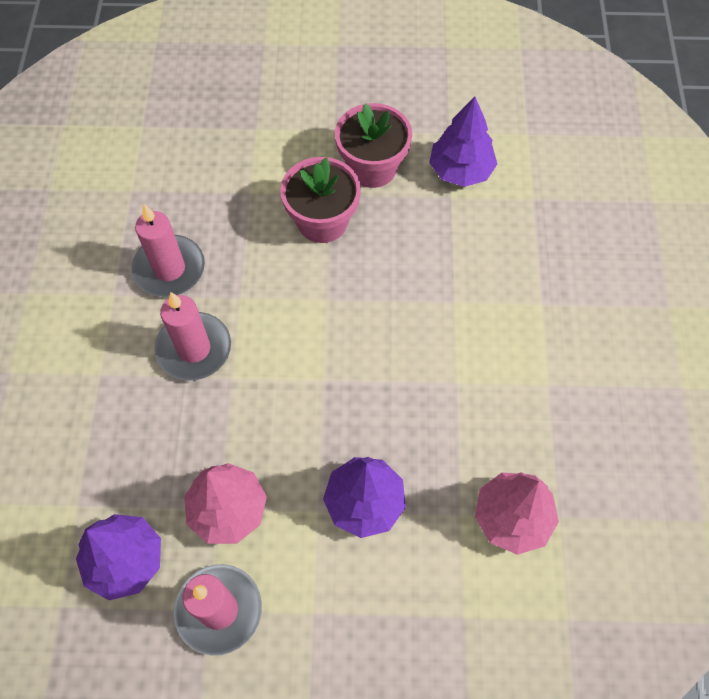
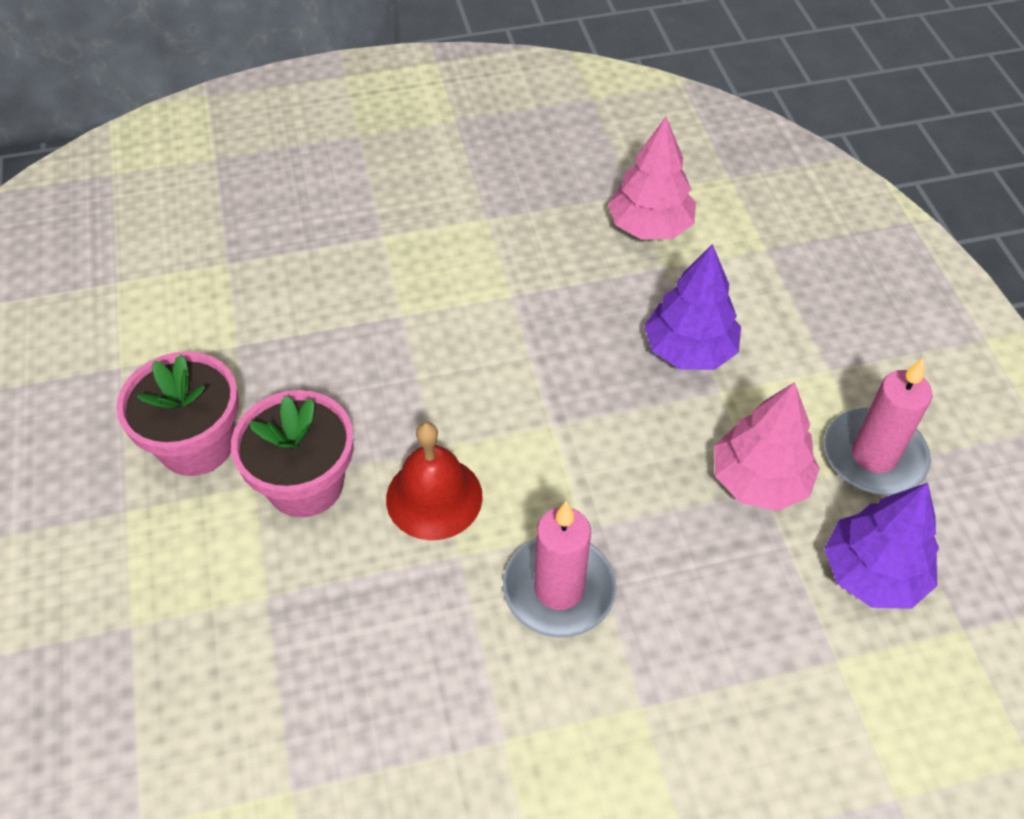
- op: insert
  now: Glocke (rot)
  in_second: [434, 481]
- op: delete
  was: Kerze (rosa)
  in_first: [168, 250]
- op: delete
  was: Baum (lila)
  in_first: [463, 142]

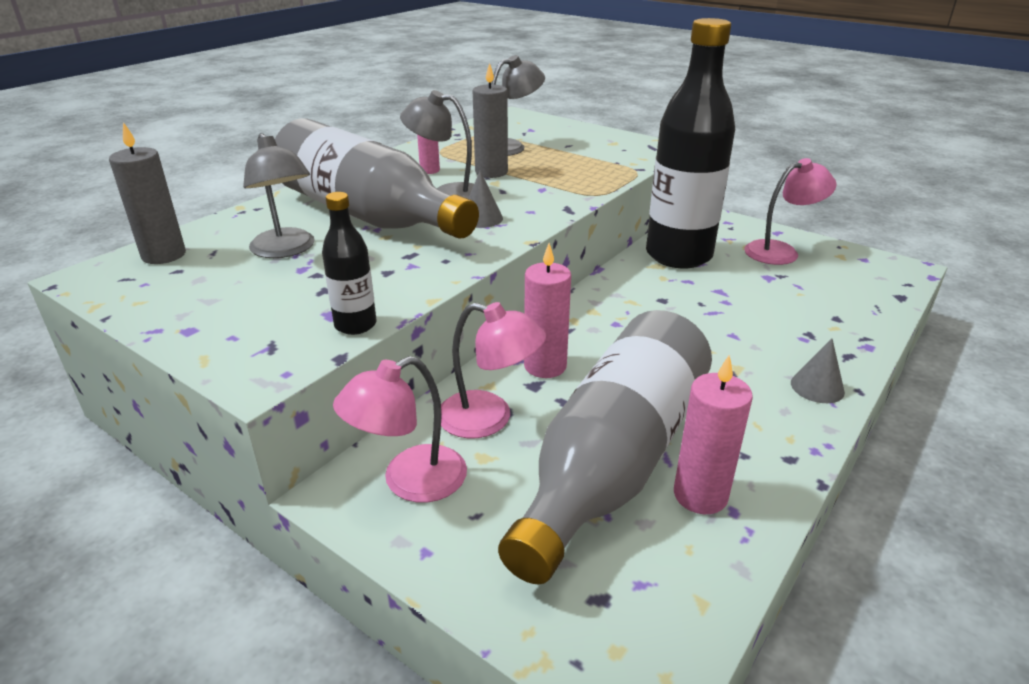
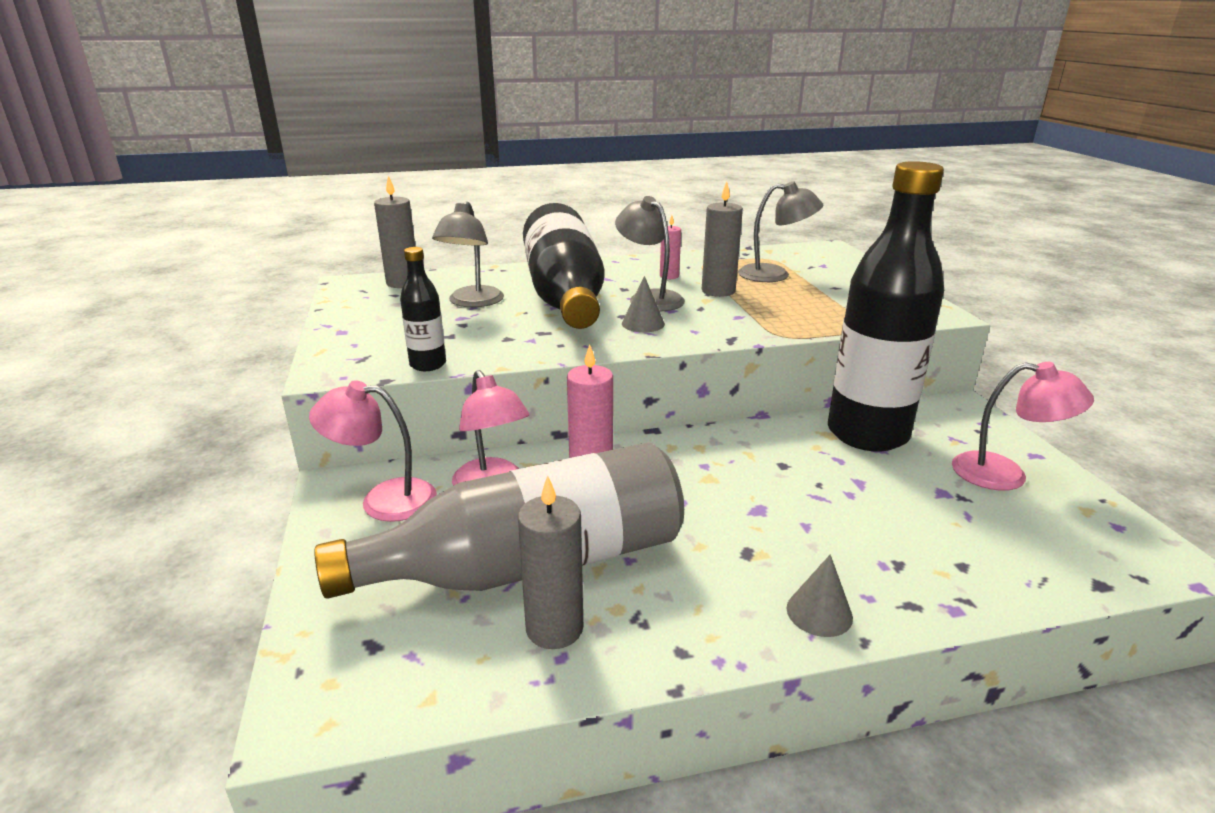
- op: recolor
  was: Kerze (rosa)
  now: Kerze (grau)
  in_first: [713, 434]
  in_second: [550, 562]
- op: recolor
  was: Flasche (grau)
  now: Flasche (schwarz)
  in_first: [377, 178]
  in_second: [563, 266]

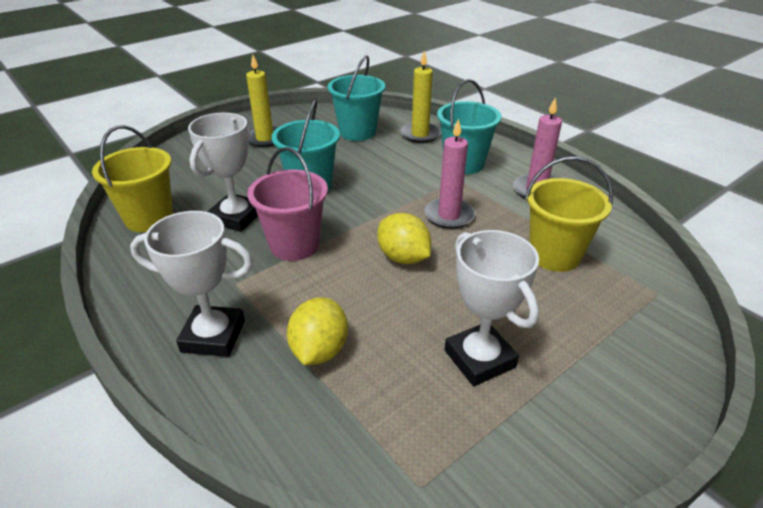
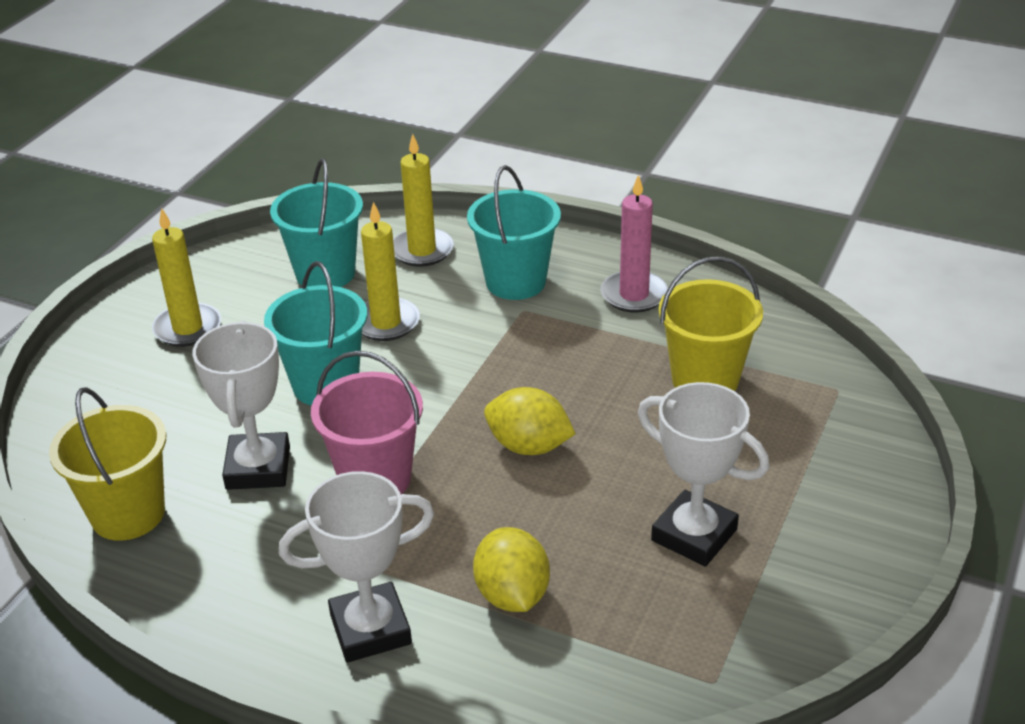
- op: insert
  now: Kerze (gelb)
  in_second: [390, 271]
- op: delete
  was: Kerze (rosa)
  in_first: [449, 174]

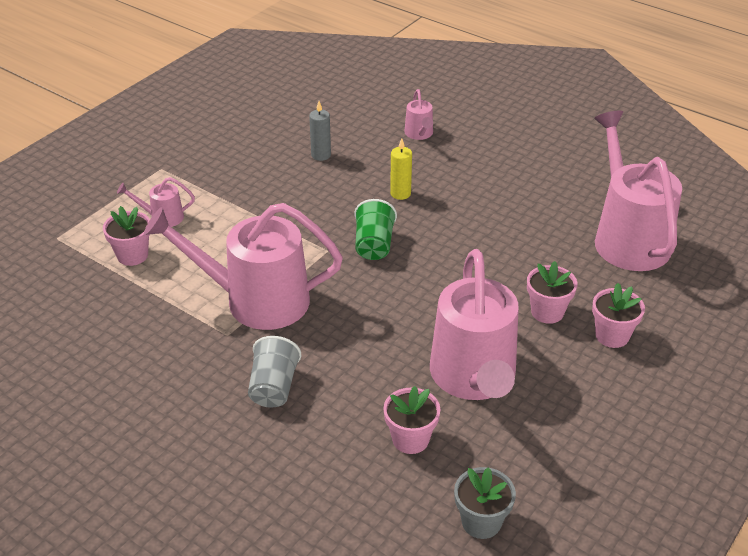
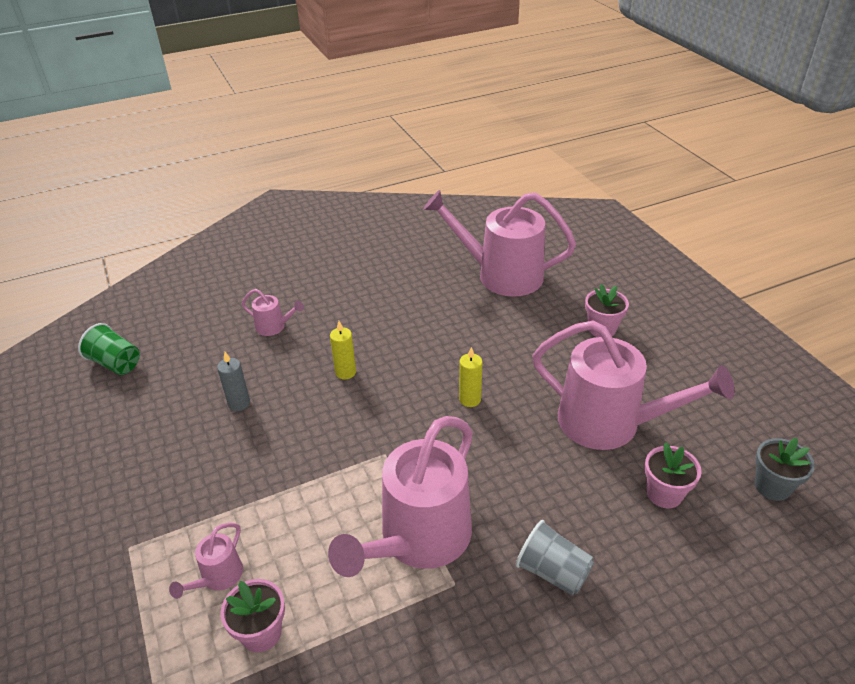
- op: move
  was: Becher (grün)
  in_first: [375, 229]
  in_second: [109, 349]
- op: insert
  now: Kerze (gelb)
  in_second: [471, 377]
- op: delete
  was: Blumentopf (rosa)
  in_first: [552, 292]

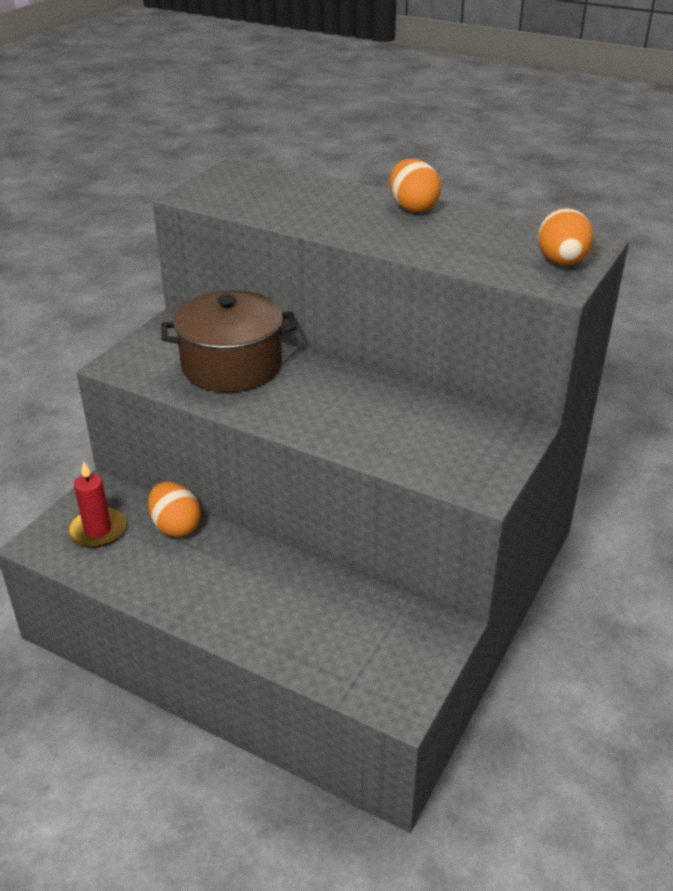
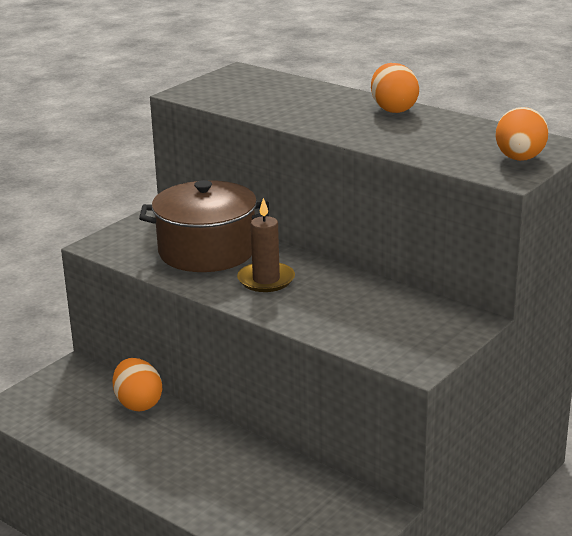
- op: insert
  now: Kerze (braun)
  in_second: [266, 245]
- op: delete
  was: Kerze (rot)
  in_first: [97, 504]

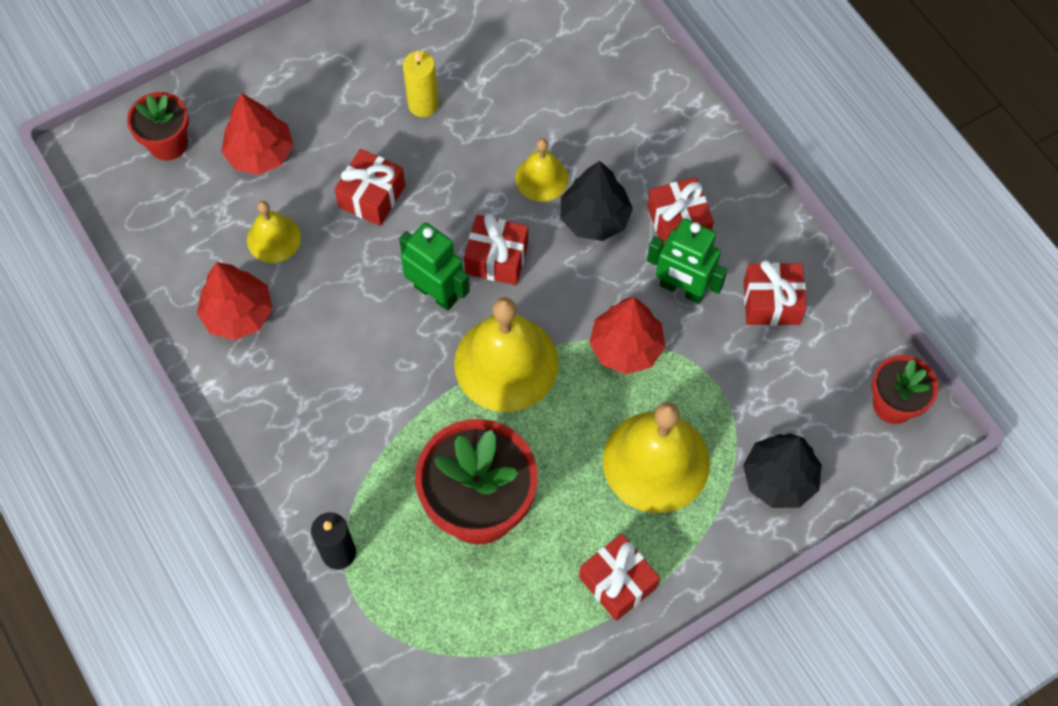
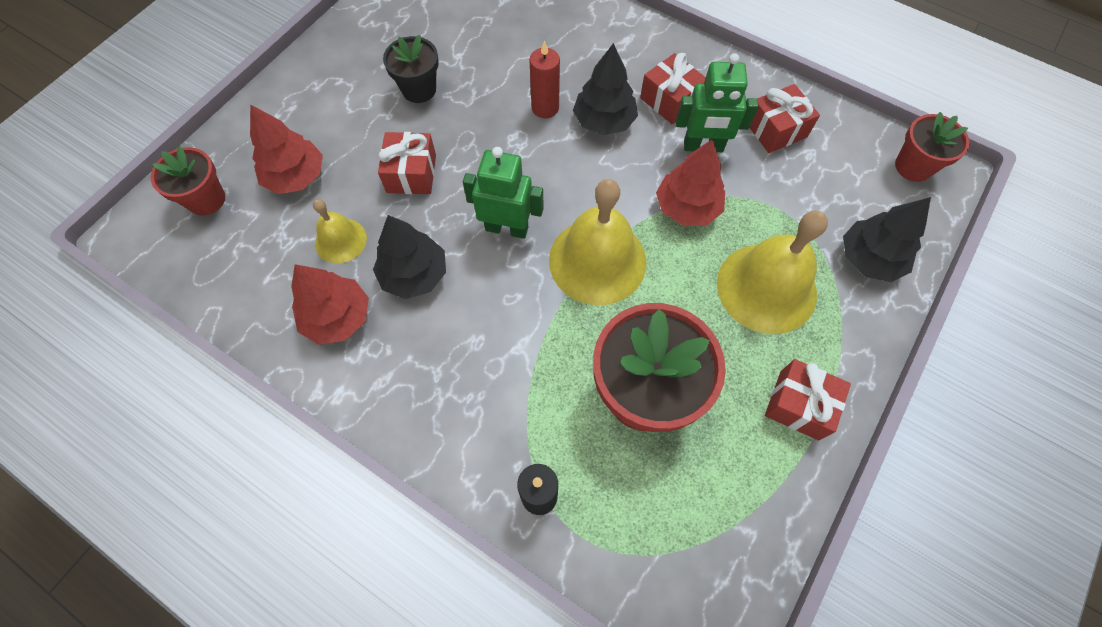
- op: insert
  now: Baum (schwarz)
  in_second: [409, 257]
- op: replace
  was: Kerze (gelb)
  now: Blumentopf (schwarz)
  in_first: [421, 84]
  in_second: [411, 69]
- op: replace
  was: Glocke (gelb)
  now: Kerze (rot)
  in_first: [541, 170]
  in_second: [544, 79]
- op: delete
  was: Geschenk (rot)
  in_first: [496, 249]

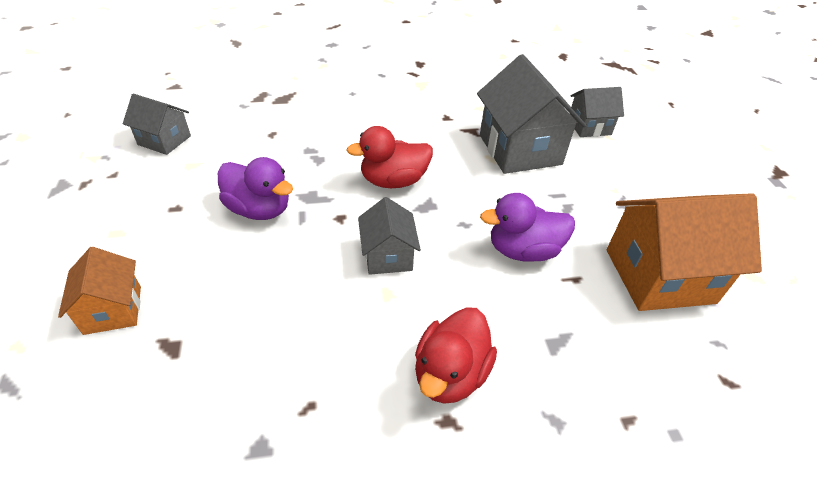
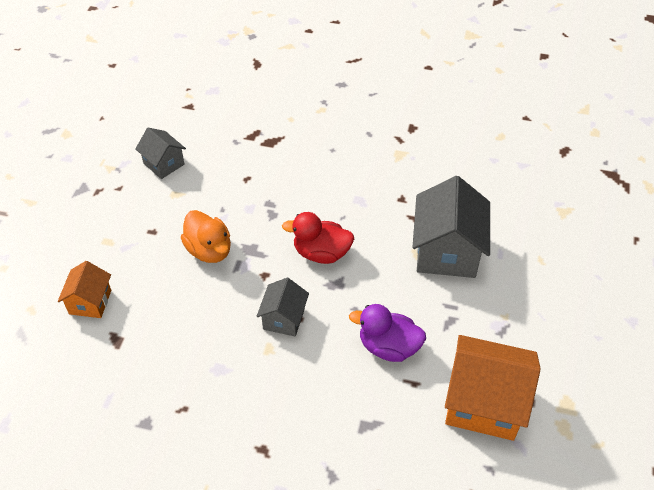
- op: recolor
  was: Ente (lila)
  now: Ente (orange)
  in_first: [255, 188]
  in_second: [206, 236]
- op: delete
  was: Ente (rot)
  in_first: [456, 355]
- op: delete
  was: Haus (grau)
  in_first: [596, 112]

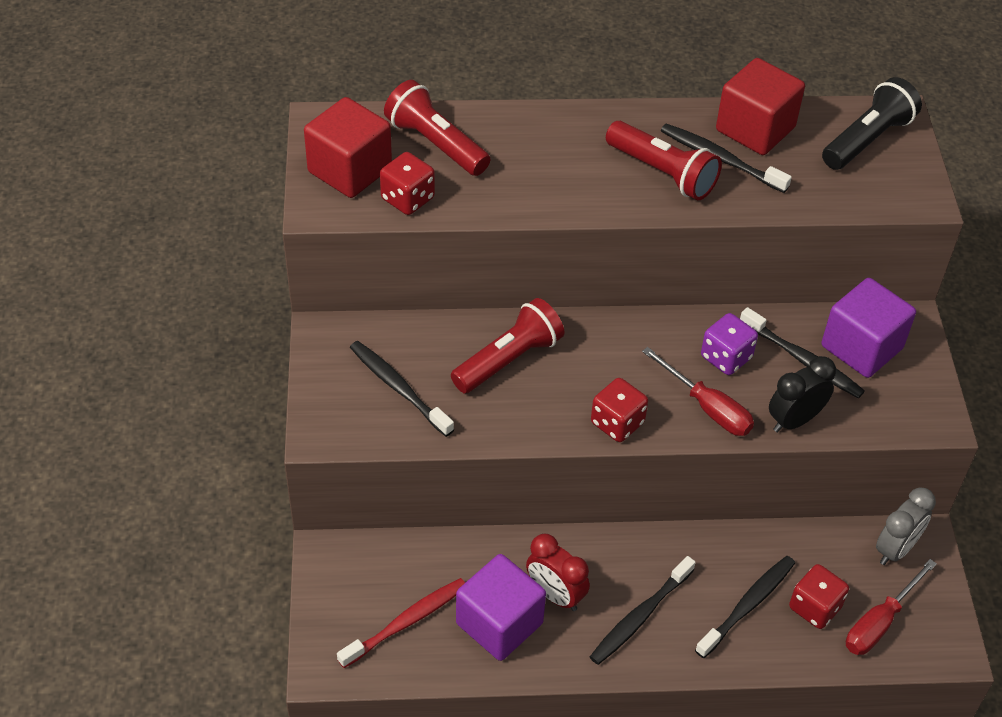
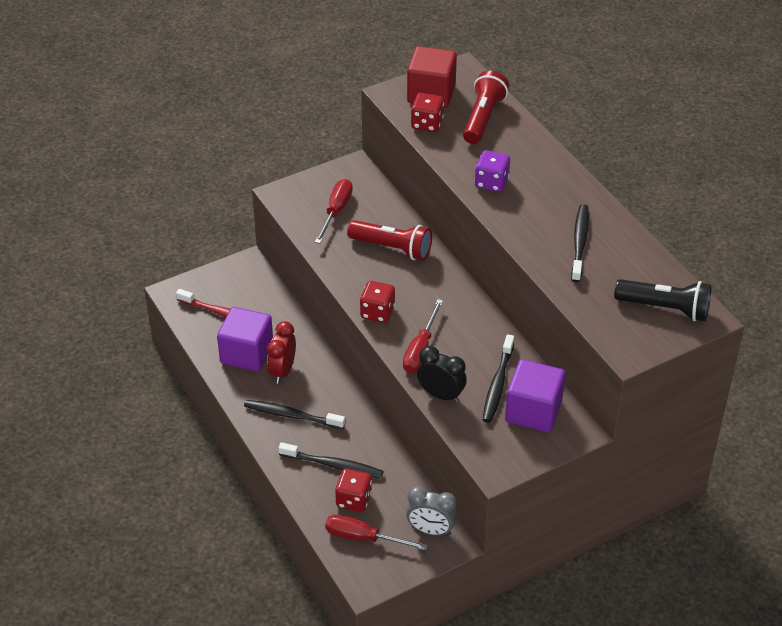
- op: replace
  was: Zahnbürste (schwarz)
  now: Schraubenzieher (rot)
  in_first: [402, 389]
  in_second: [334, 211]
- op: move
  was: Spielwürfel (lila)
  in_first: [729, 344]
  in_second: [492, 171]
- op: delete
  was: Taschenlampe (rot)
  in_first: [664, 160]
- op: delete
  was: Kubus (rot)
  in_first: [760, 106]

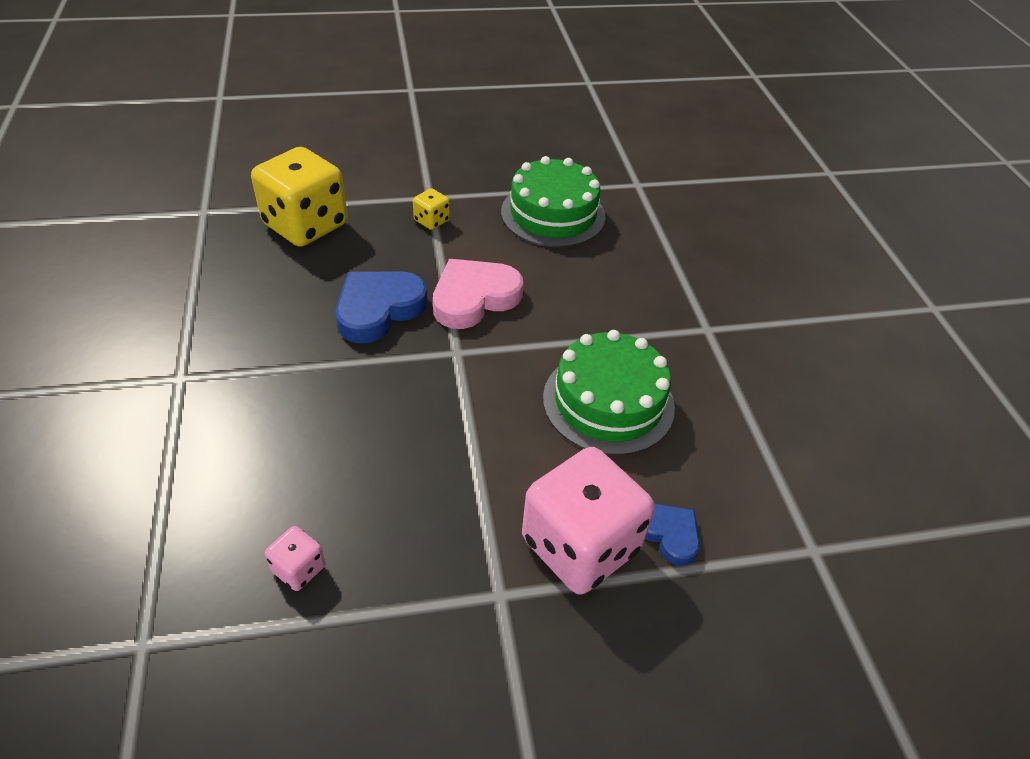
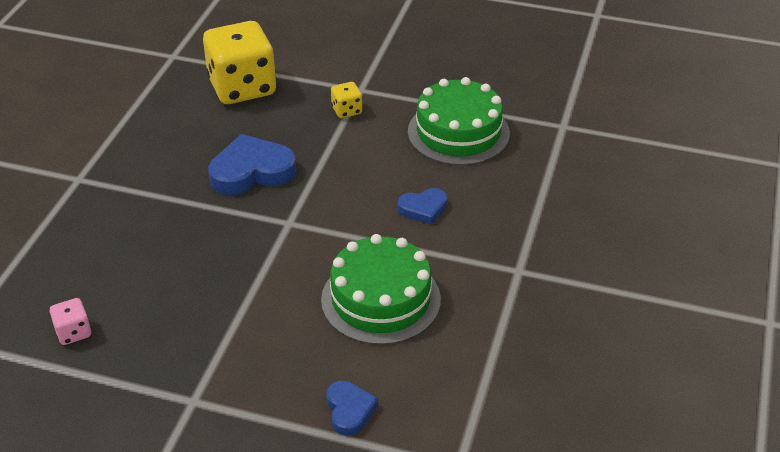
- op: insert
  now: Herz (blau)
  in_second: [422, 206]
- op: delete
  was: Herz (rosa)
  in_first: [478, 294]
- op: delete
  was: Spielwürfel (rosa)
  in_first: [588, 521]

